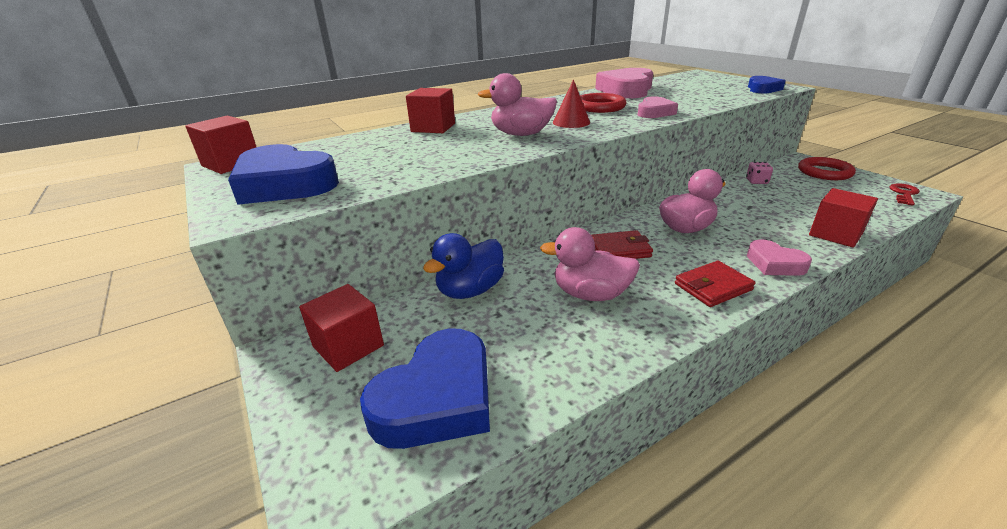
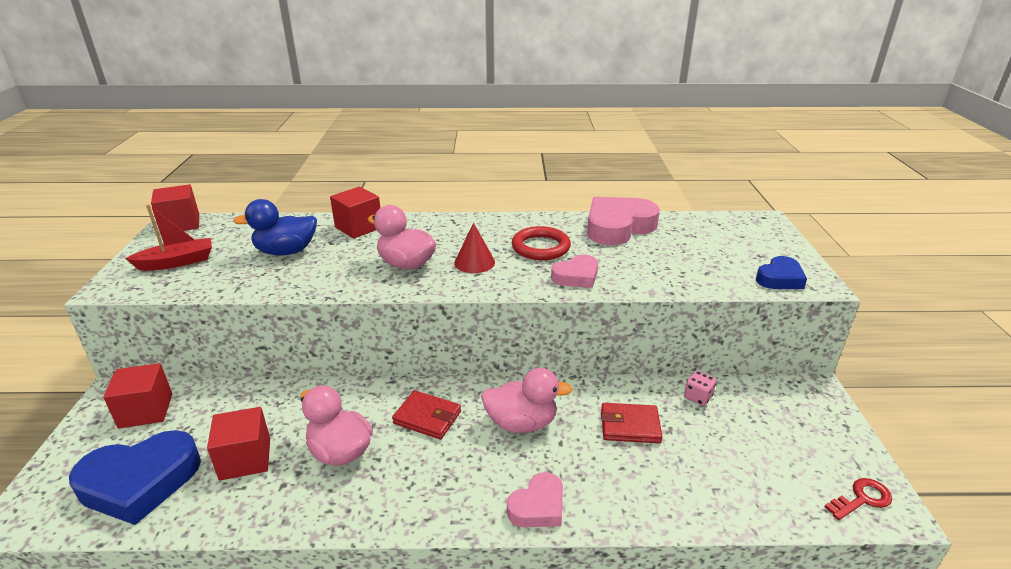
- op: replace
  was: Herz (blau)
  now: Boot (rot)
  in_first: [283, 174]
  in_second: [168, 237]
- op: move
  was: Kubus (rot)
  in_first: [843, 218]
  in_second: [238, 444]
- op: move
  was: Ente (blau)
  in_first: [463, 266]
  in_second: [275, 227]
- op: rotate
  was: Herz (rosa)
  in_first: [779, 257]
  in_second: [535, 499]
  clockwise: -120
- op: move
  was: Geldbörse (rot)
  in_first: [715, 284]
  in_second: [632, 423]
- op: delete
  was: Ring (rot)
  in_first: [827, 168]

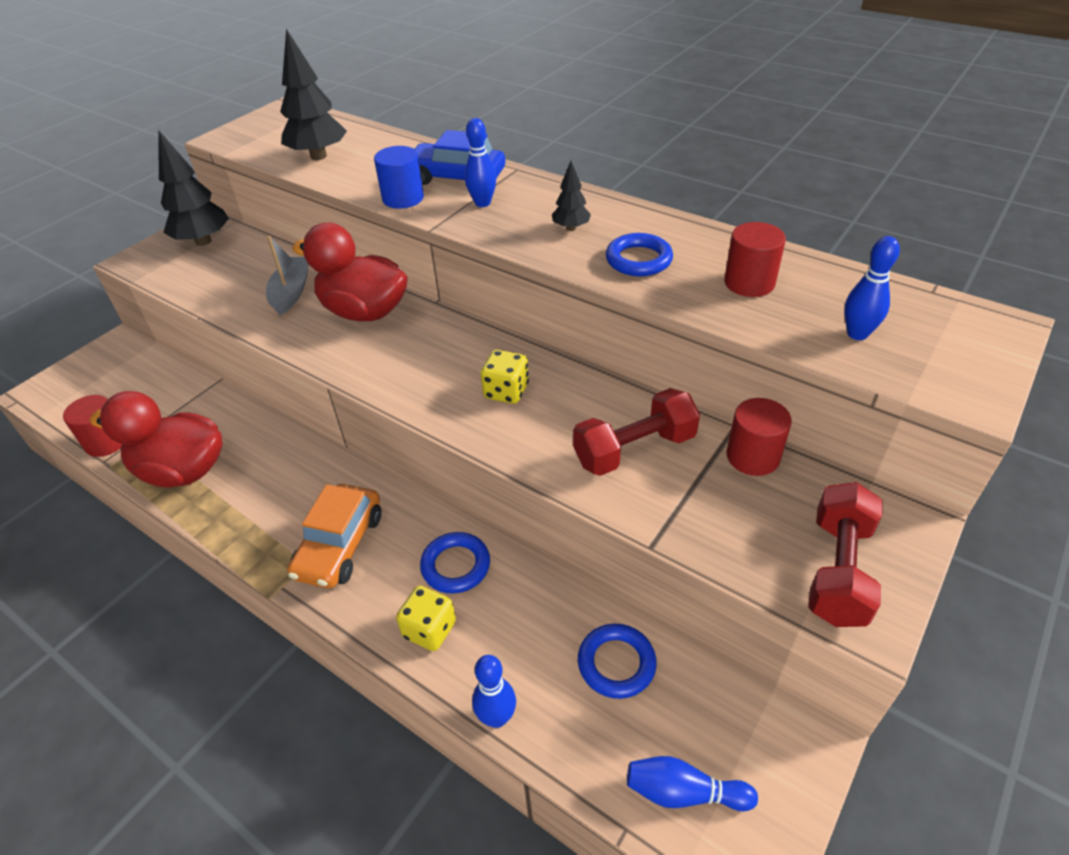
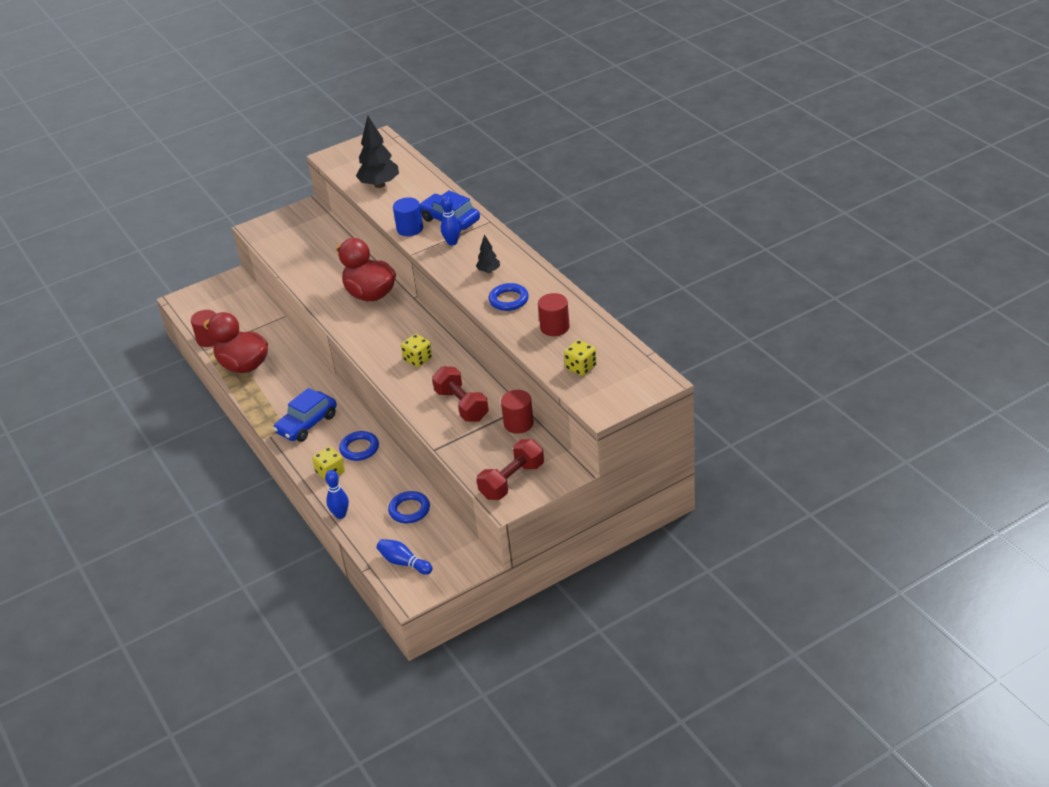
- op: recolor
  was: Auto (orange)
  now: Auto (blau)
  in_first: [334, 536]
  in_second: [305, 415]
- op: rotate
  was: Hantel (rot)
  in_first: [636, 432]
  in_second: [460, 394]
  clockwise: 60
- op: replace
  was: Bowlingkegel (blau)
  now: Spielwürfel (gelb)
  in_first: [872, 288]
  in_second: [580, 358]
- op: delete
  was: Baum (schwarz)
  in_first: [193, 188]
- op: delete
  was: Boot (grau)
  in_first: [287, 275]

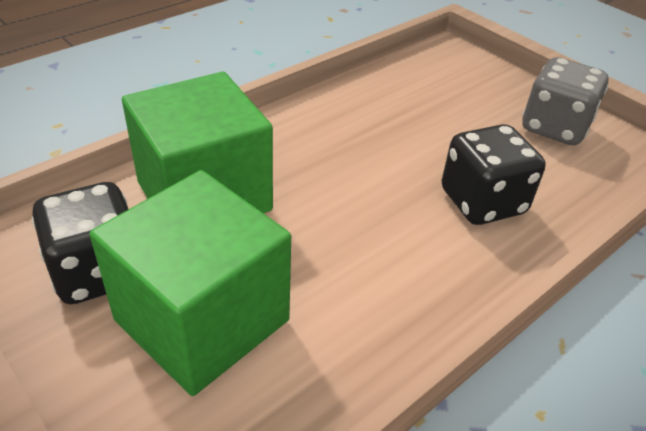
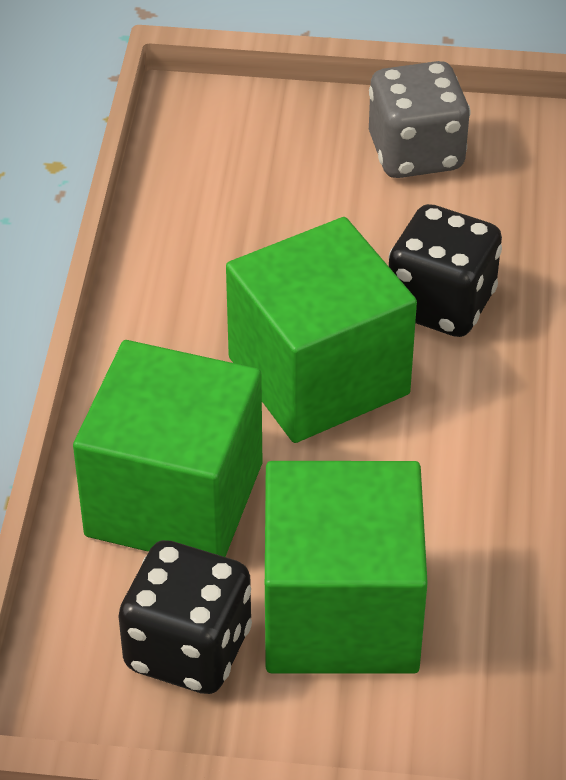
- op: insert
  now: Kubus (grün)
  in_second: [321, 330]

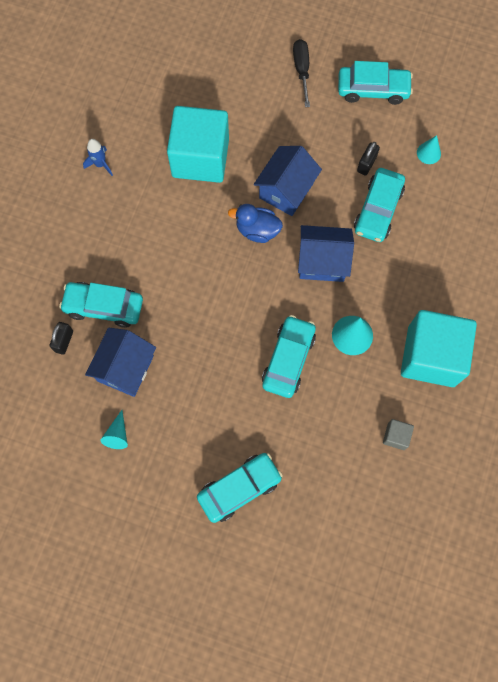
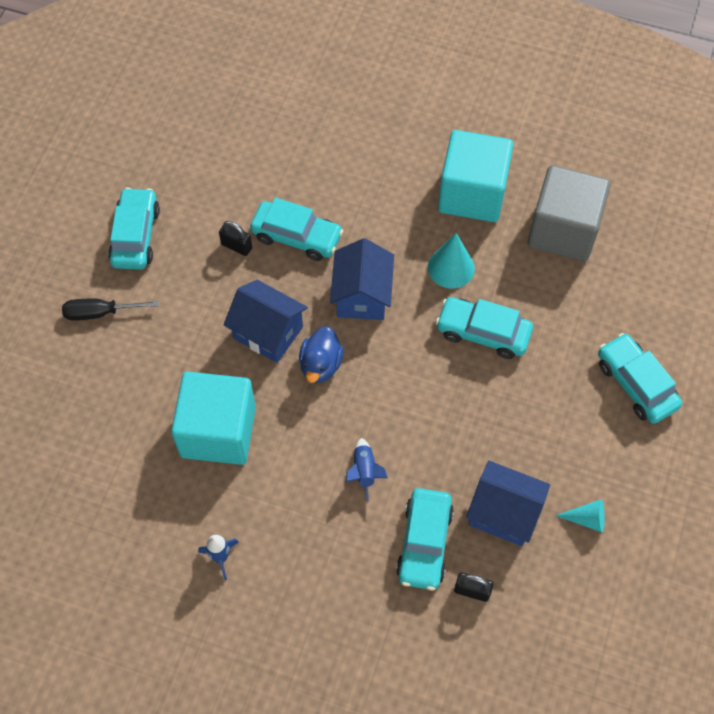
- op: insert
  now: Rakete (blau)
  in_second: [367, 470]
- op: resize
  was: Kubus (grau)
  in_first: [398, 434]
  in_second: [569, 213]
  ratio: 2.5
- op: delete
  was: Kegel (türkis)
  in_first: [429, 149]

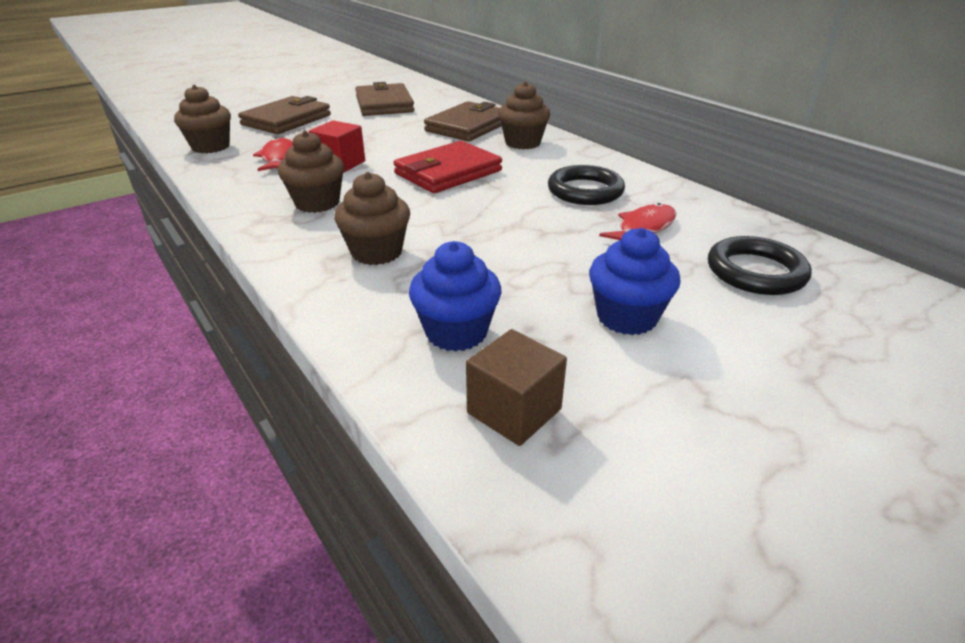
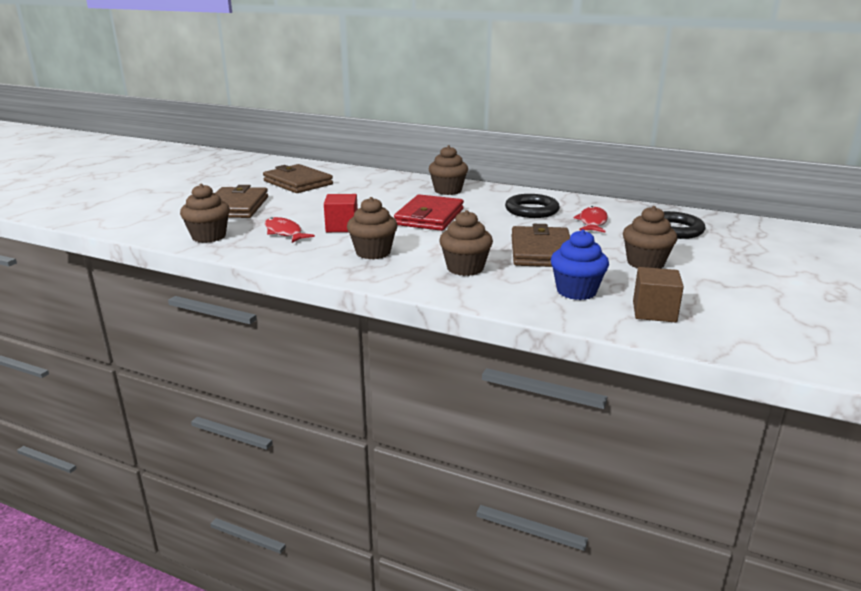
- op: move
  was: Geldbörse (braun)
  in_first: [462, 121]
  in_second: [541, 245]
- op: recolor
  was: Muffin (blau)
  now: Muffin (braun)
  in_first: [635, 281]
  in_second: [650, 237]

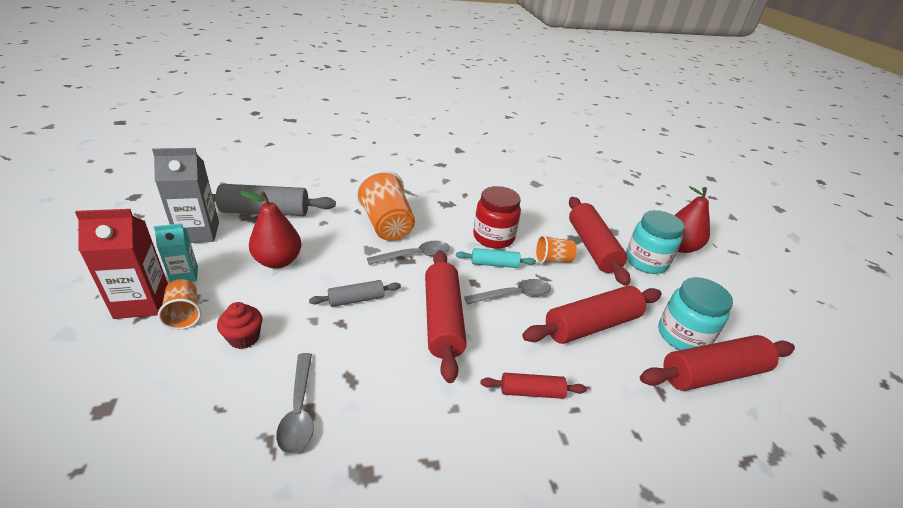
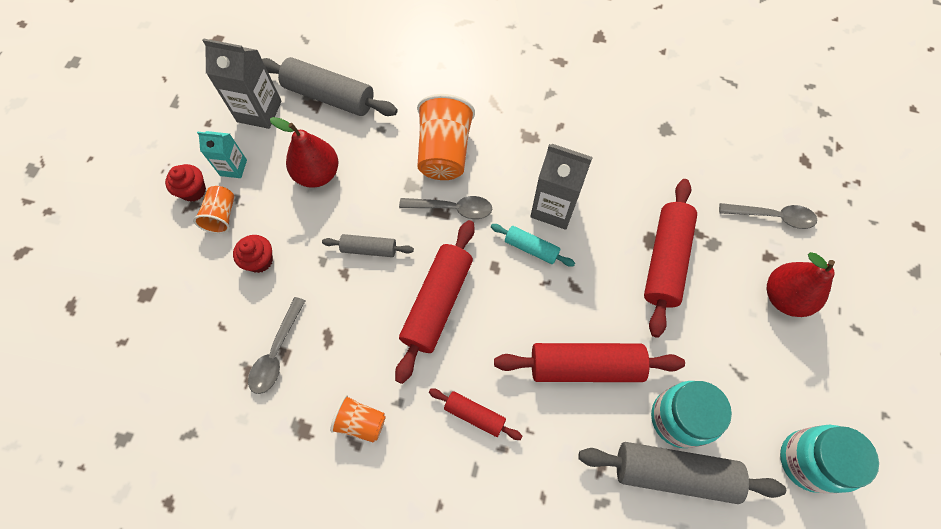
- op: replace
  was: Getränkekarton (rot)
  now: Muffin (rot)
  in_first: [121, 264]
  in_second: [185, 183]
- op: move
  was: Becher (orange)
  in_first: [556, 249]
  in_second: [358, 419]
- op: replace
  was: Einmachglas (rot)
  now: Getränkekarton (grau)
  in_first: [497, 217]
  in_second: [561, 187]
- op: recolor
  was: Nudelholz (rot)
  now: Nudelholz (grau)
  in_first: [717, 363]
  in_second: [682, 473]
- op: move
  was: Löffel (grau)
  in_first: [507, 292]
  in_second: [768, 216]
- op: move
  was: Einmachglas (türkis)
  in_first: [655, 242]
  in_second: [829, 459]

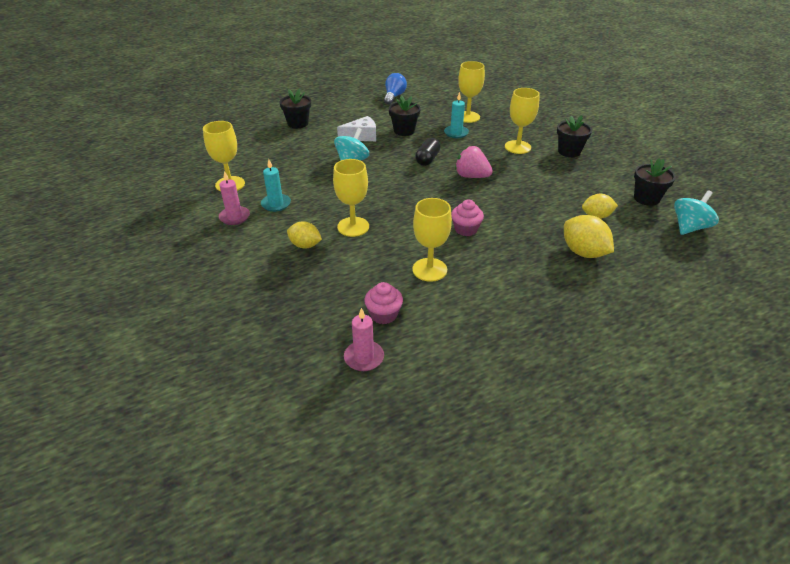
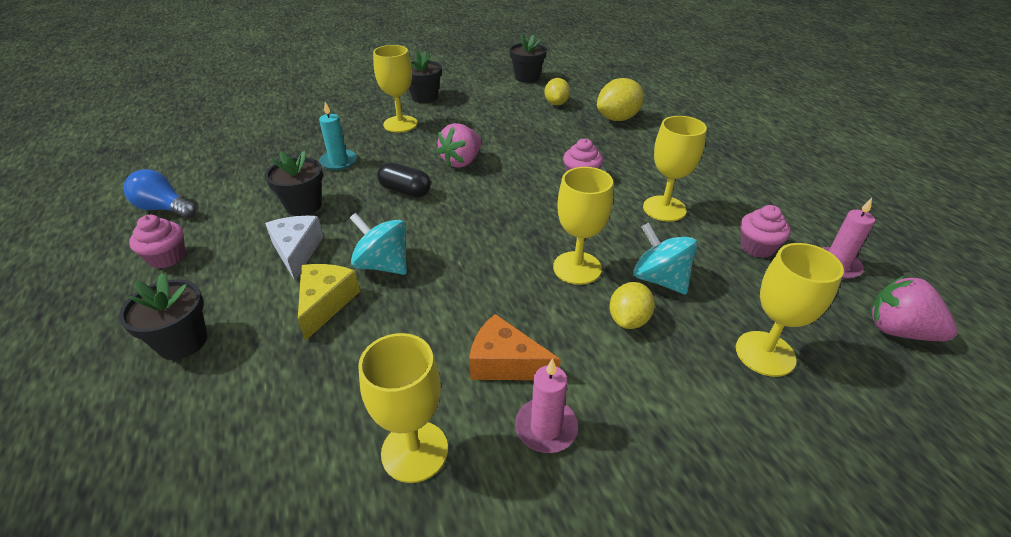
- op: insert
  now: Muffin (rosa)
  in_second: [157, 242]
- op: insert
  now: Käse (gelb)
  in_second: [329, 302]
- op: replace
  was: Kerze (türkis)
  now: Käse (orange)
  in_first: [276, 185]
  in_second: [515, 347]
- op: move
  was: Kreisel (türkis)
  in_first: [696, 212]
  in_second: [665, 258]
- op: move
  was: Kelch (gelb)
  in_first: [471, 92]
  in_second: [790, 310]
- op: insert
  now: Erdbeere (rosa)
  in_second: [913, 308]

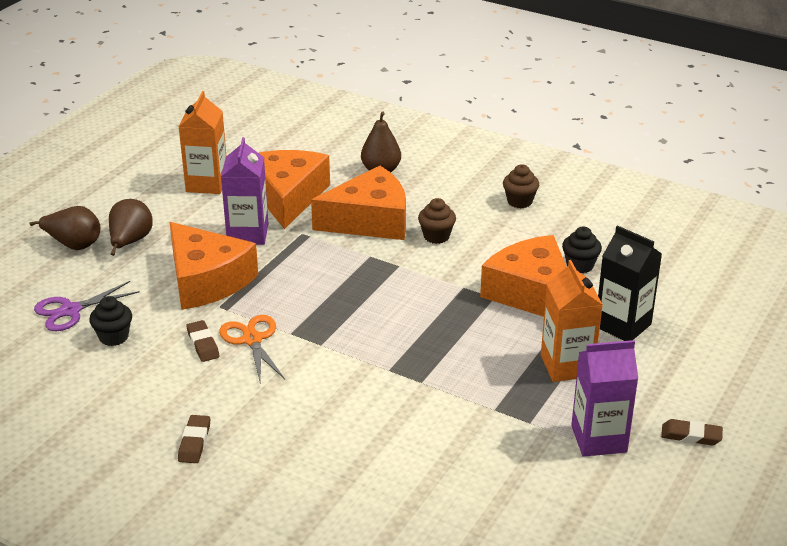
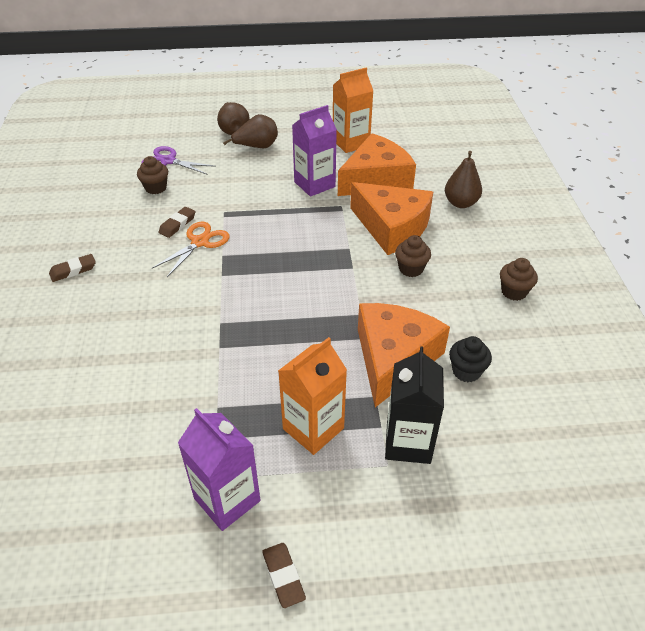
- op: recolor
  was: Muffin (schwarz)
  now: Muffin (braun)
  in_first: [110, 321]
  in_second: [152, 175]
- op: delete
  was: Käse (orange)
  in_first: [214, 266]

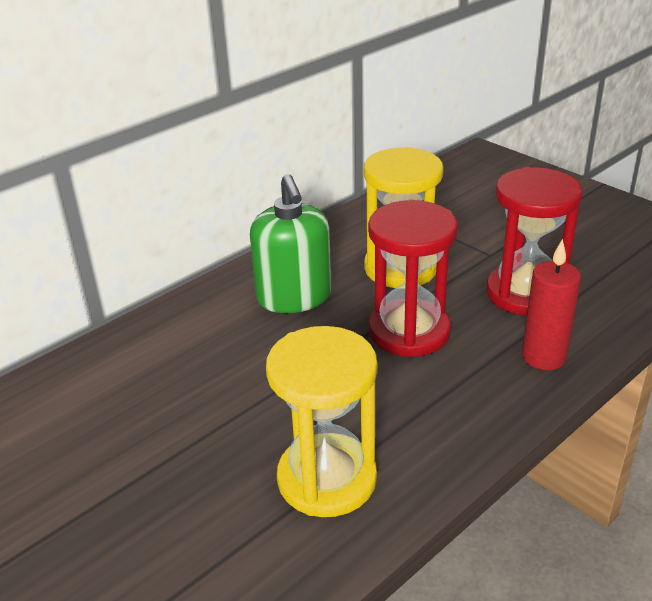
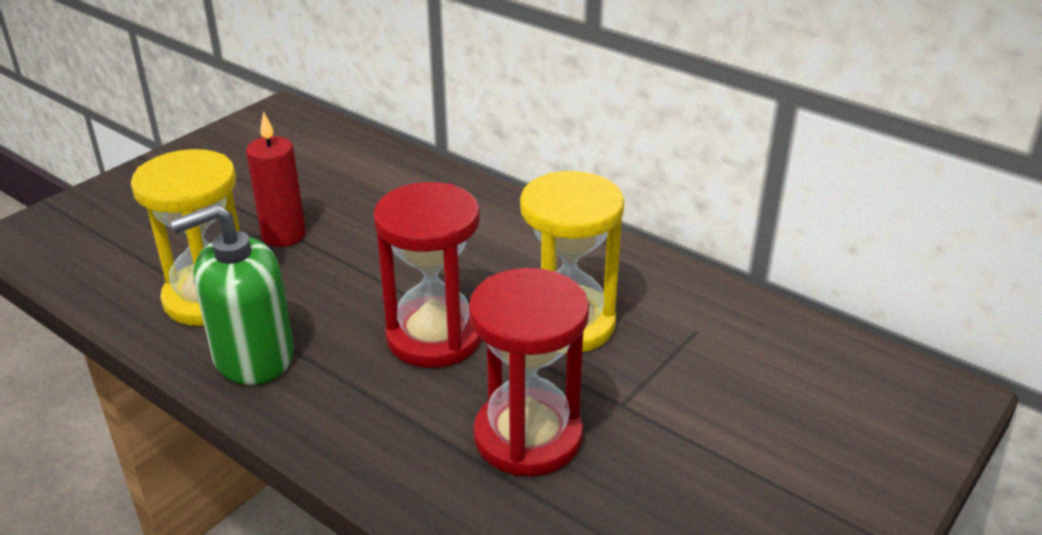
- op: move
  was: Seifenspender (grün)
  in_first: [291, 243]
  in_second: [232, 294]
- op: move
  was: Kerze (rot)
  in_first: [551, 304]
  in_second: [276, 179]

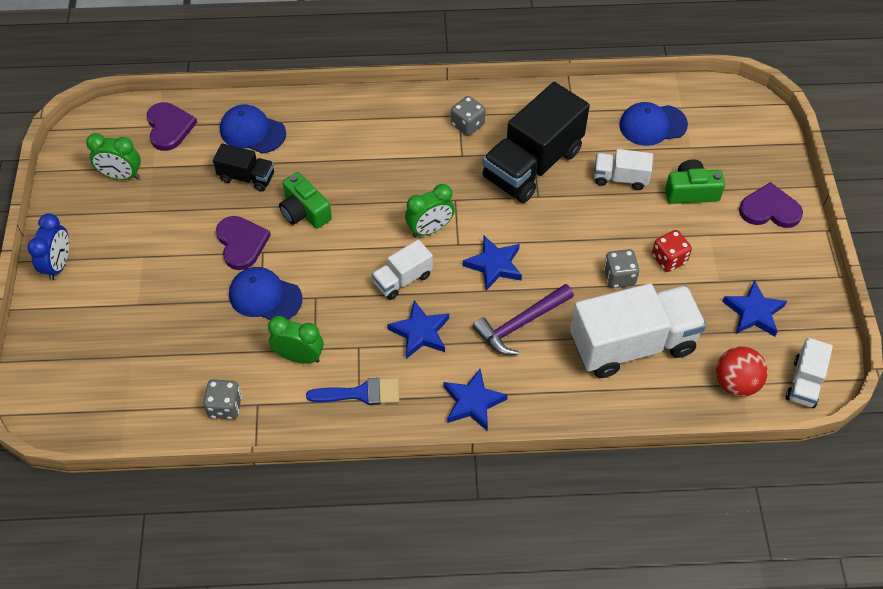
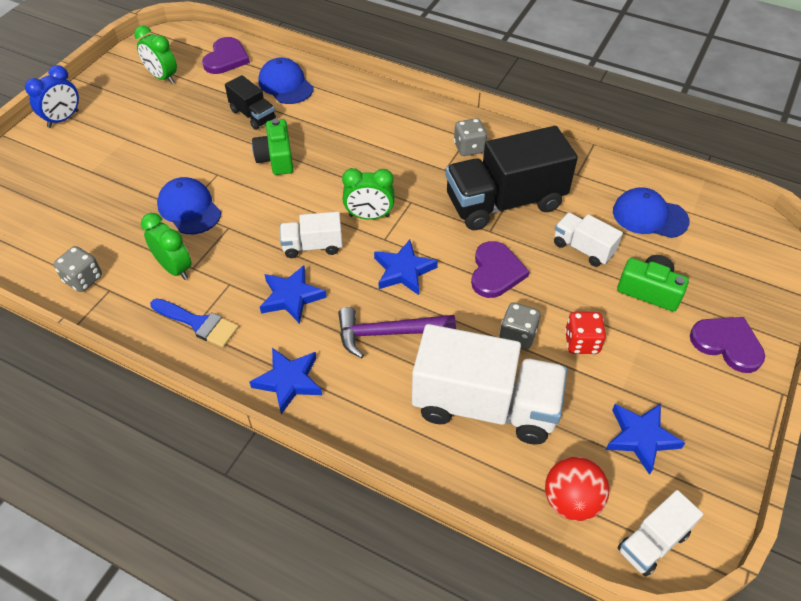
- op: move
  was: Herz (lila)
  in_first: [243, 243]
  in_second: [500, 269]

